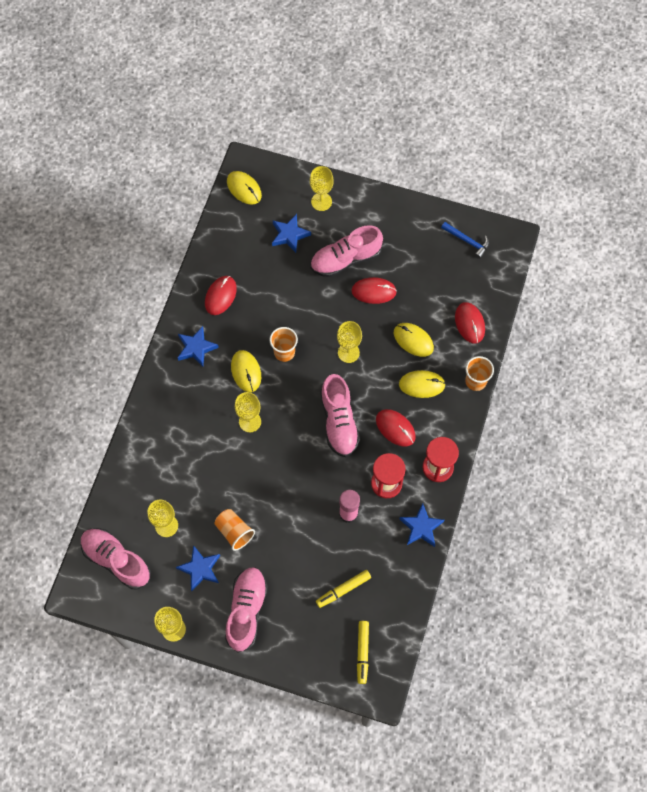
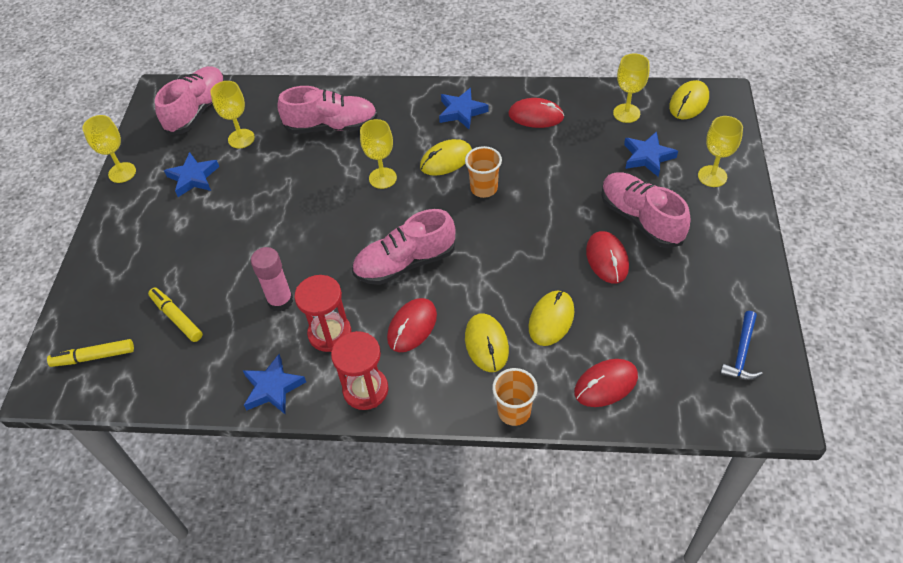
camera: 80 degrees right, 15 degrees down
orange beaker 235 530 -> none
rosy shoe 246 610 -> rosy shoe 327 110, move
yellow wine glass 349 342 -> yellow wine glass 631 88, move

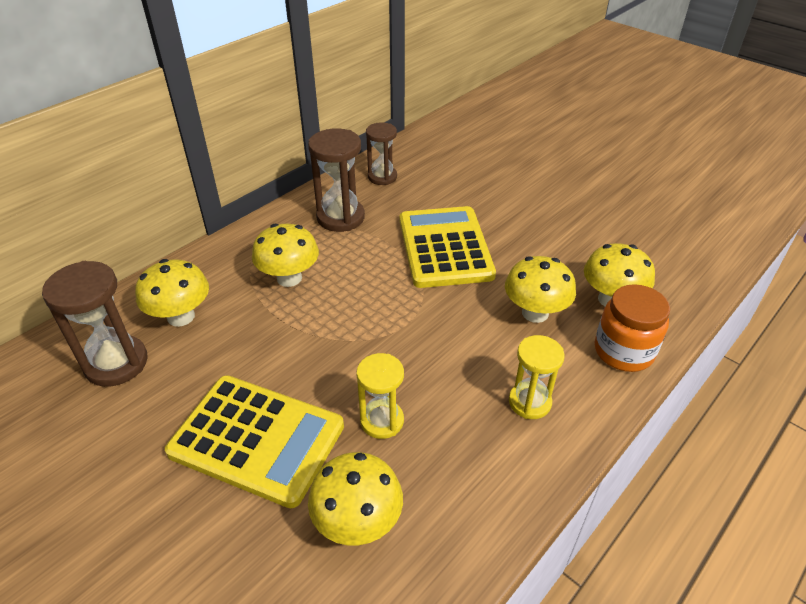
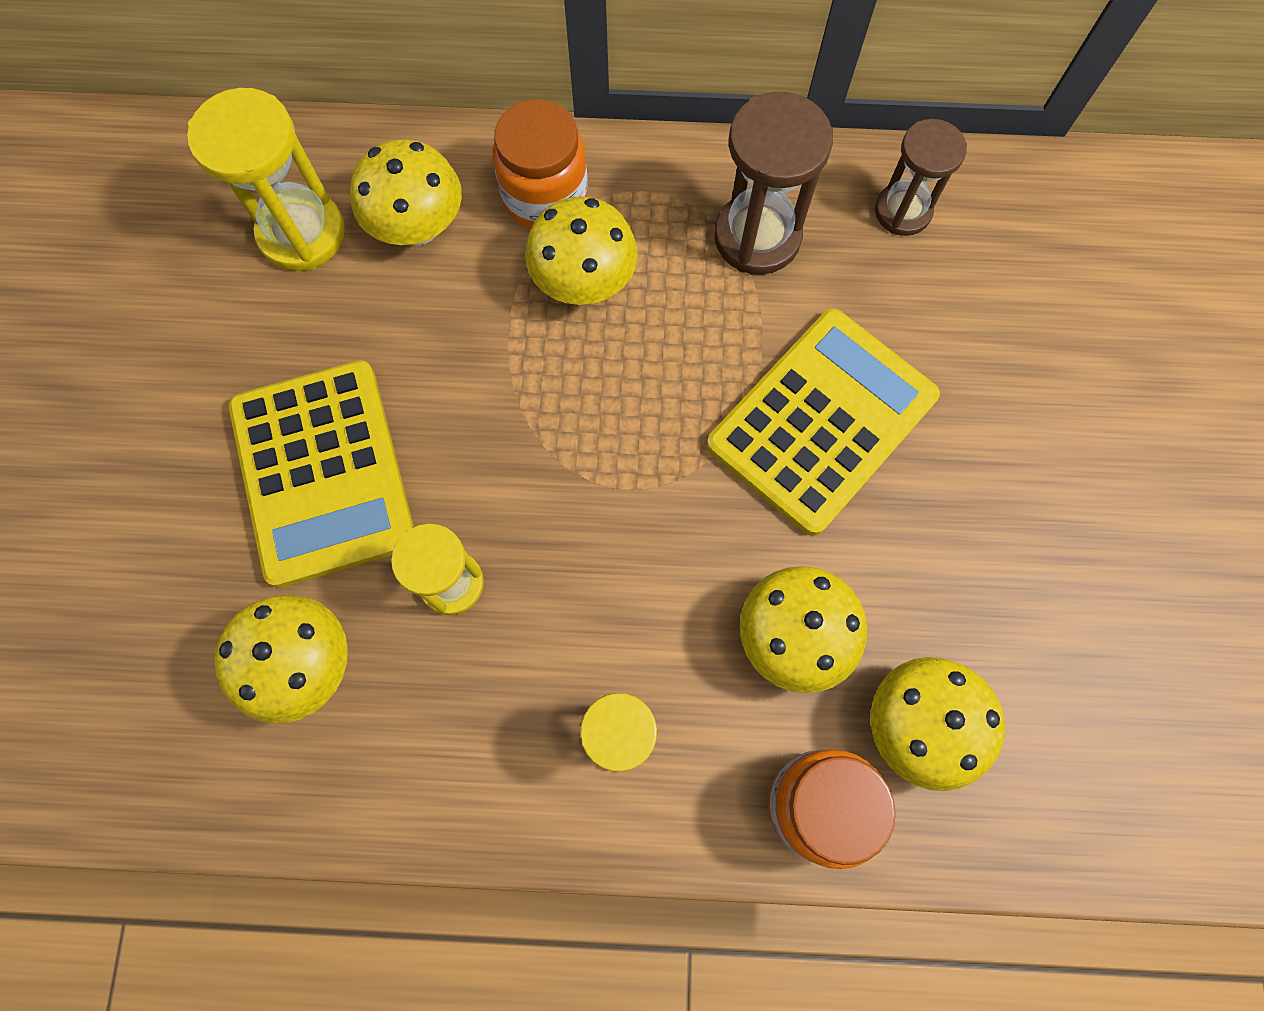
camera: 50 degrees right, 30 degrees up
none -> orange jar 540 164
dark brown sand timer 95 324 -> yellow sand timer 266 179

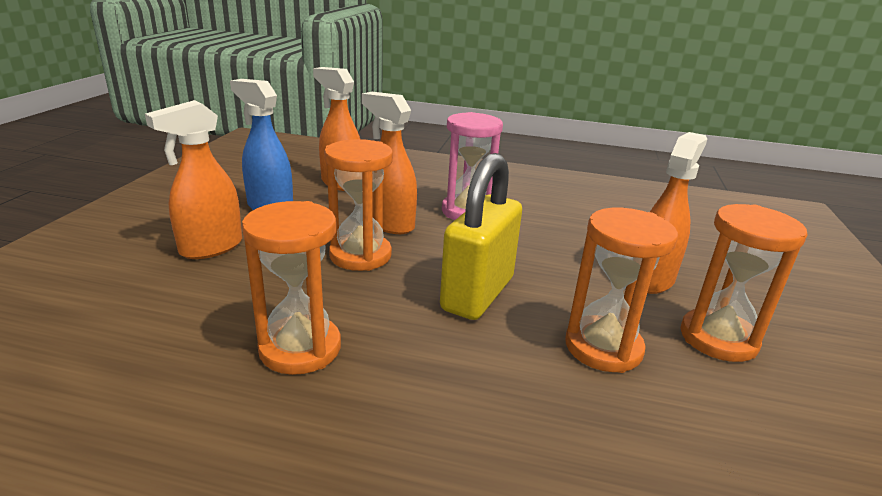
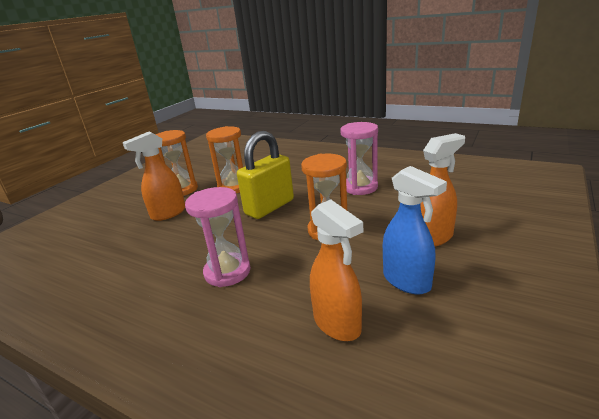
camera: 160 degrees left, 0 degrees up
orange sprayer 389 163 -> none
orange sand timer 291 288 -> rosy sand timer 359 158

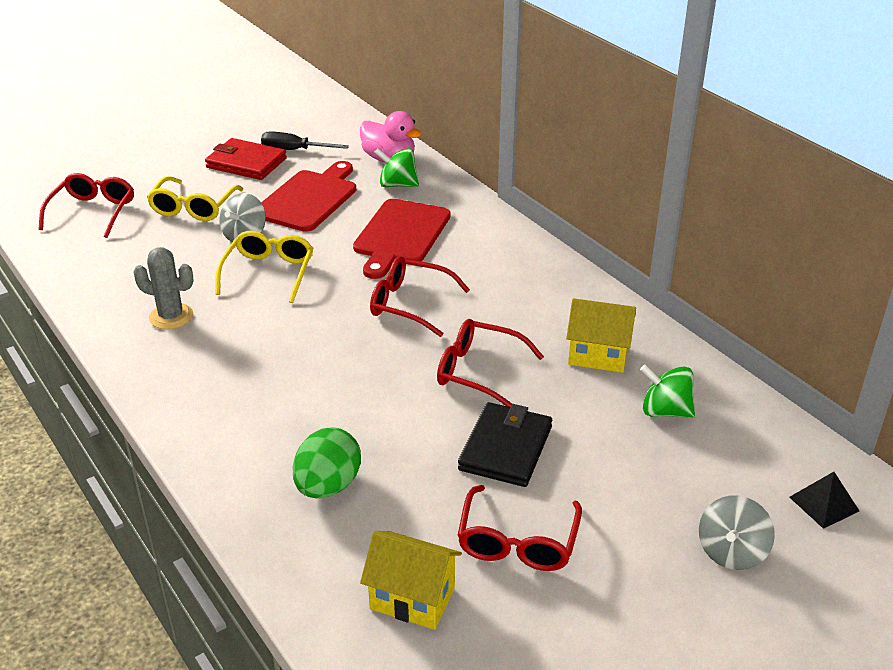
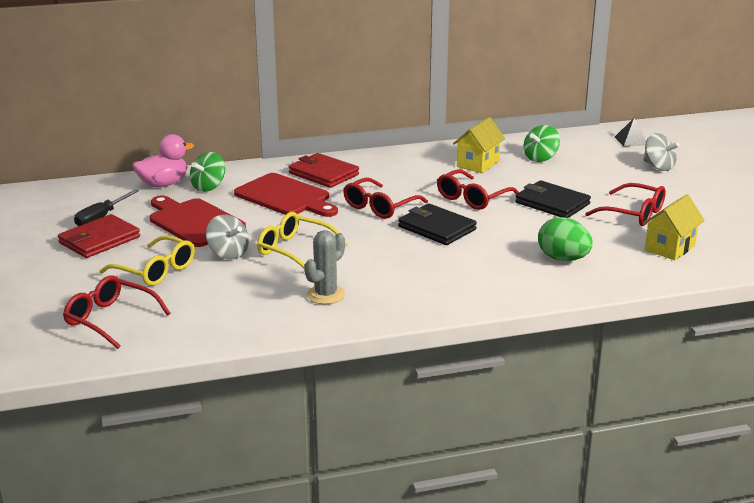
camera: 70 degrees left, 10 degrees down
none -> scarlet wallet 324 170
none -> jet-black wallet 437 224

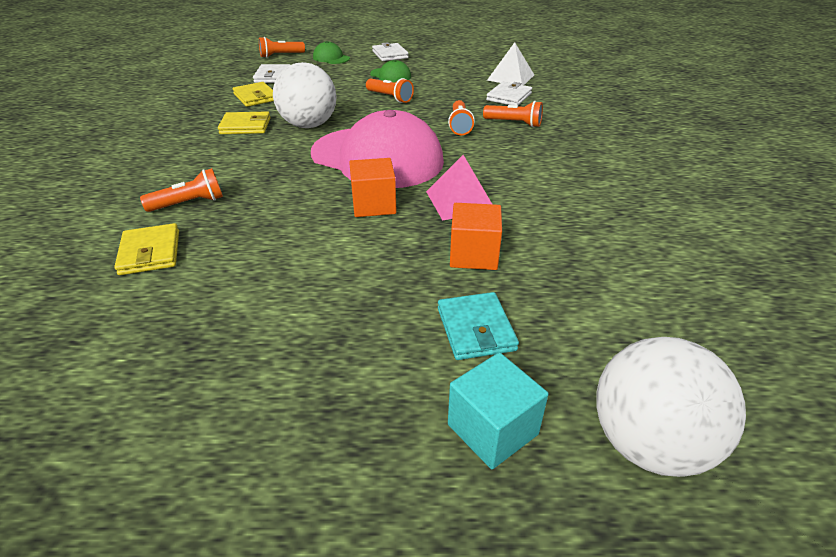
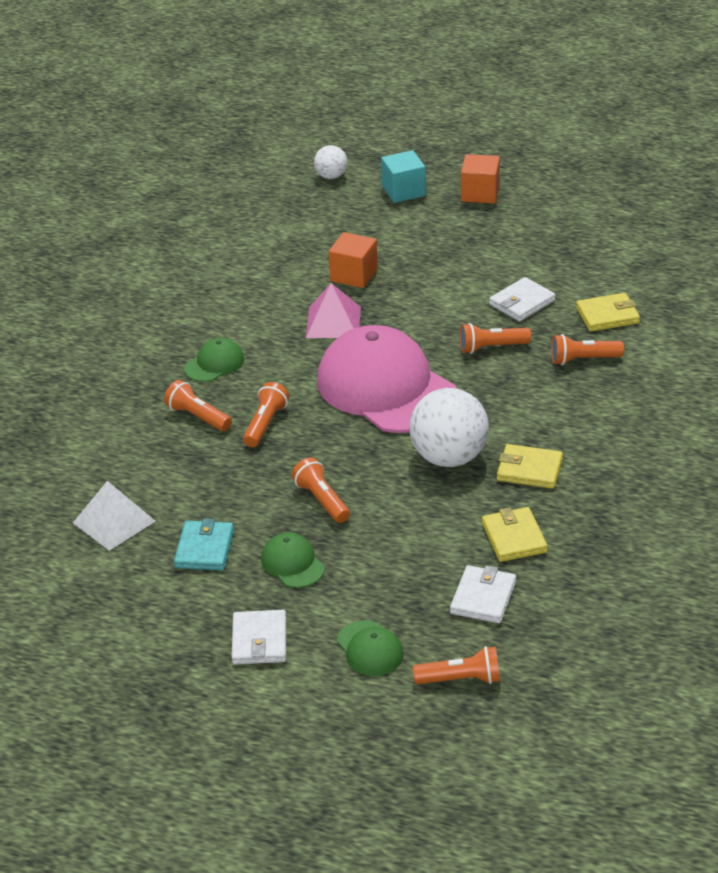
camera: 160 degrees left, 0 degrees up
none -> leaf-green peaked cap 214 360
none -> orange torch 495 338
orange block 373 187 -> orange block 480 179, move
teal wallet 478 326 -> teal wallet 204 544, move
pure white wallet 509 93 -> pure white wallet 522 299, move
yellow wallet 146 249 -> yellow wallet 608 312, 75 degrees clockwise
pure white ball 671 407 -> pure white ball 330 162, x0.52

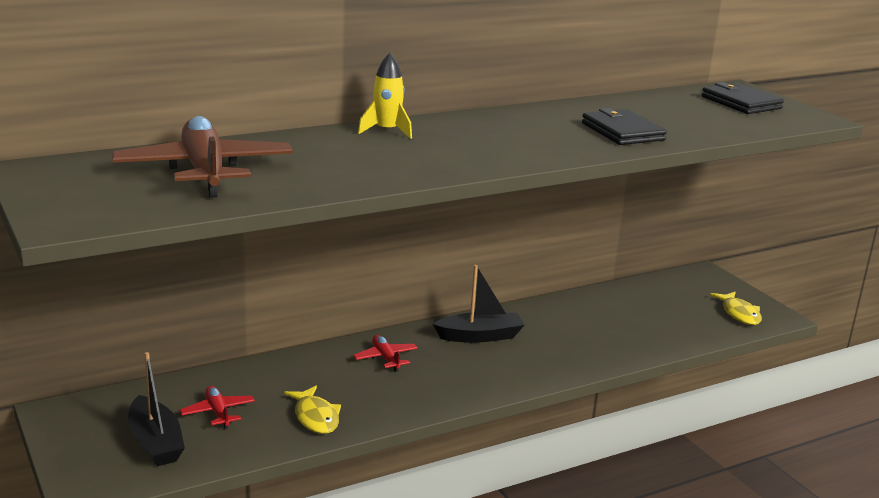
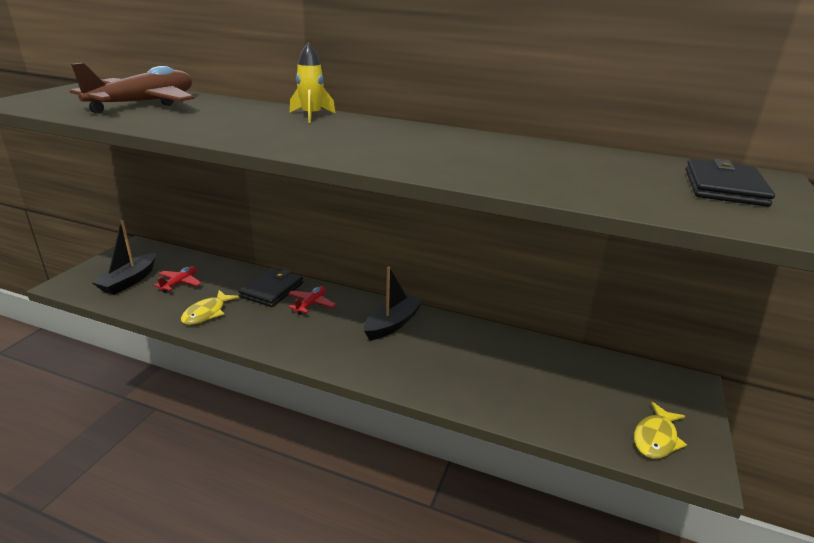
camera: 50 degrees right, 5 degrees up
jet-black wallet 624 126 -> jet-black wallet 271 287, move
jet-black sailboat 478 304 -> jet-black sailboat 393 303, 90 degrees counterclockwise

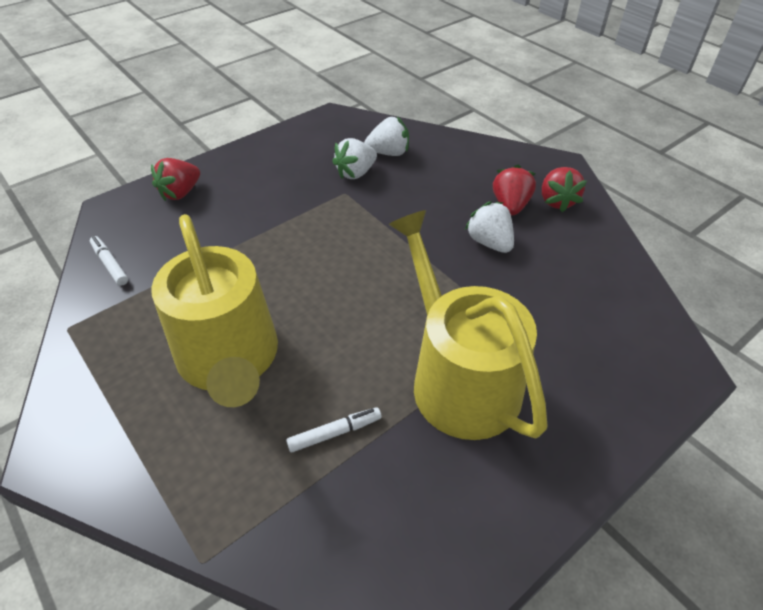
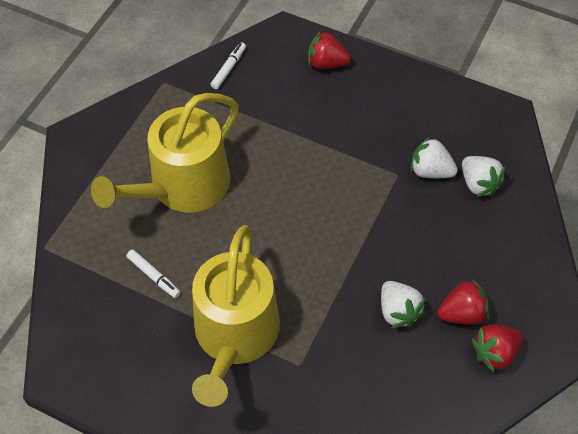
camera: 65 degrees right, 10 degrees up
yellow sprinkling can 468 325 -> yellow sprinkling can 236 316, 150 degrees clockwise
pure white berry 489 227 -> pure white berry 403 304, 120 degrees clockwise

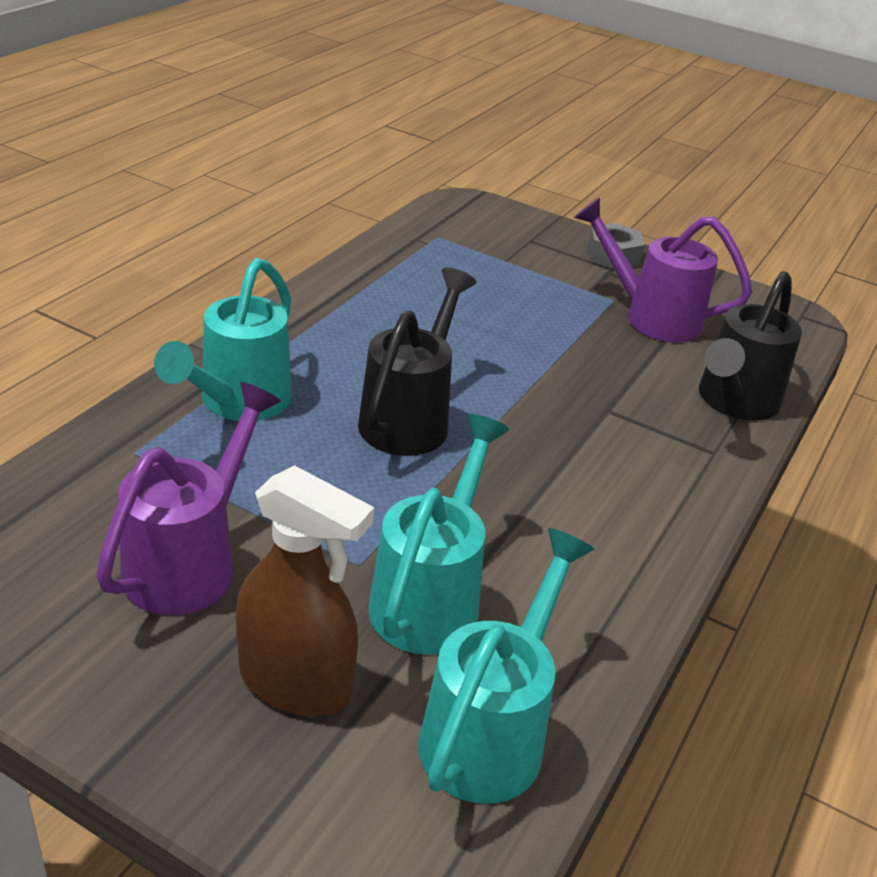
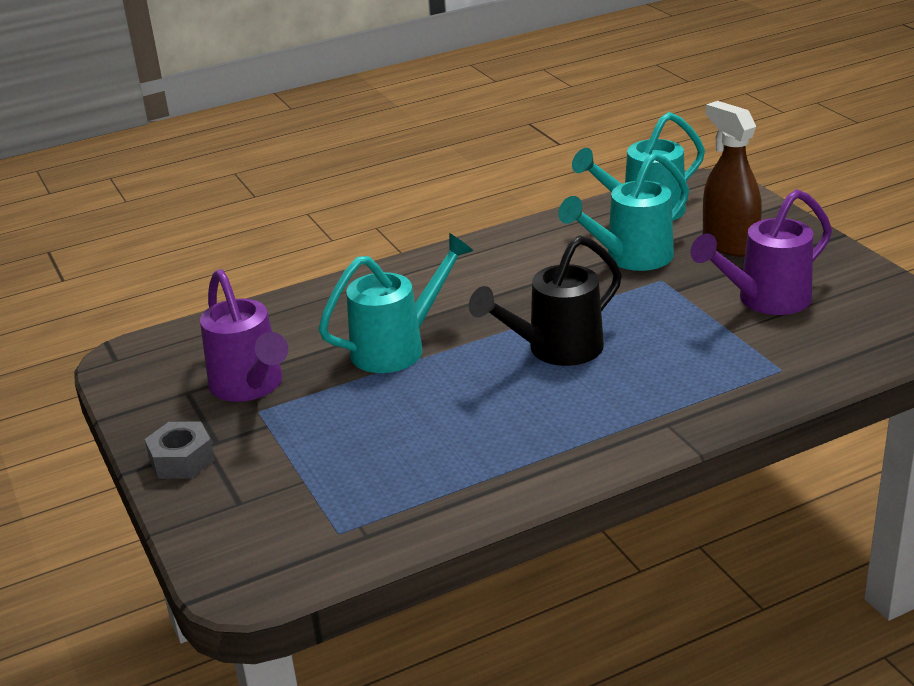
camera: 140 degrees left, 5 degrees down
jet-black sprinkling can 750 346 -> none
teal sprinkling can 223 339 -> teal sprinkling can 396 303, move

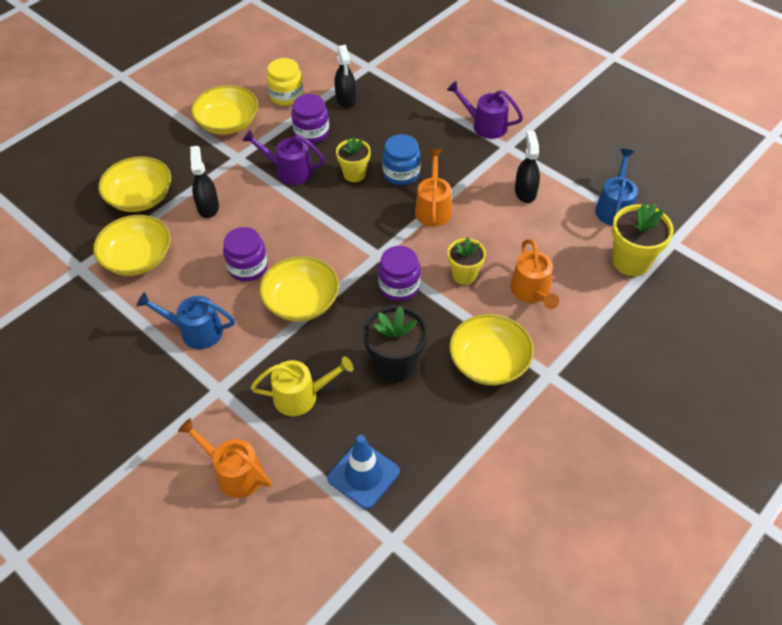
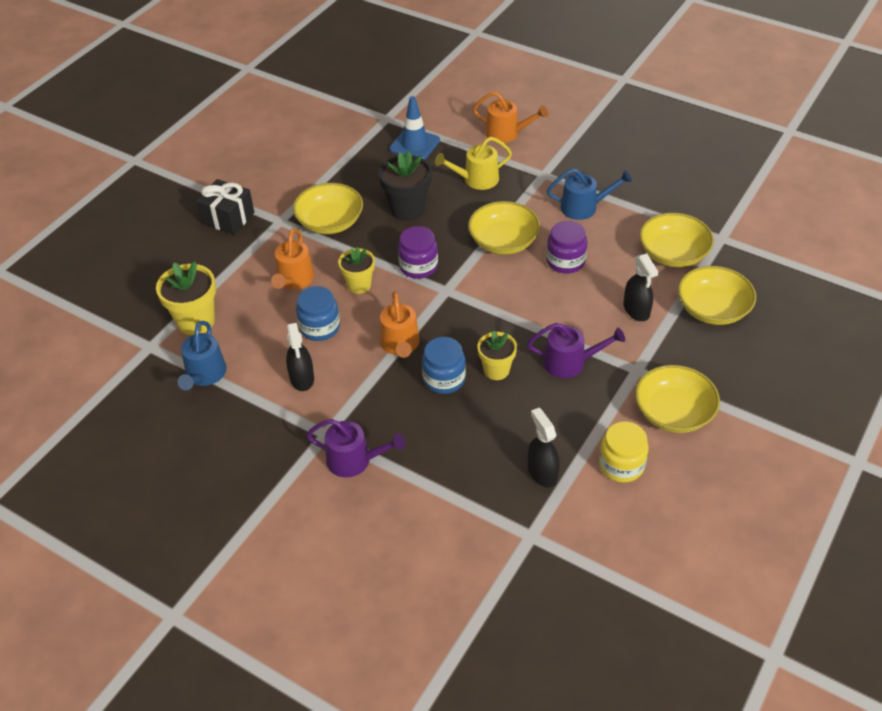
camera: 170 degrees right, 5 degrees down
purple jar 310 118 -> none
none -> jet-black present 225 207
none -> royal blue jar 318 313
orange sprinkling can 534 274 -> orange sprinkling can 293 258, 150 degrees counterclockwise

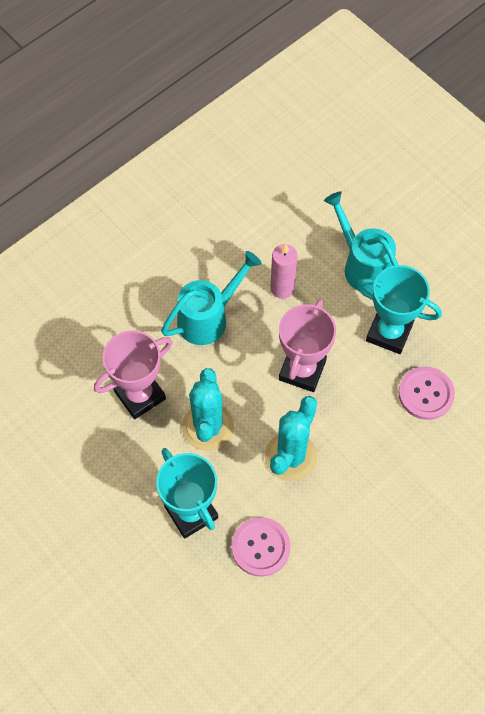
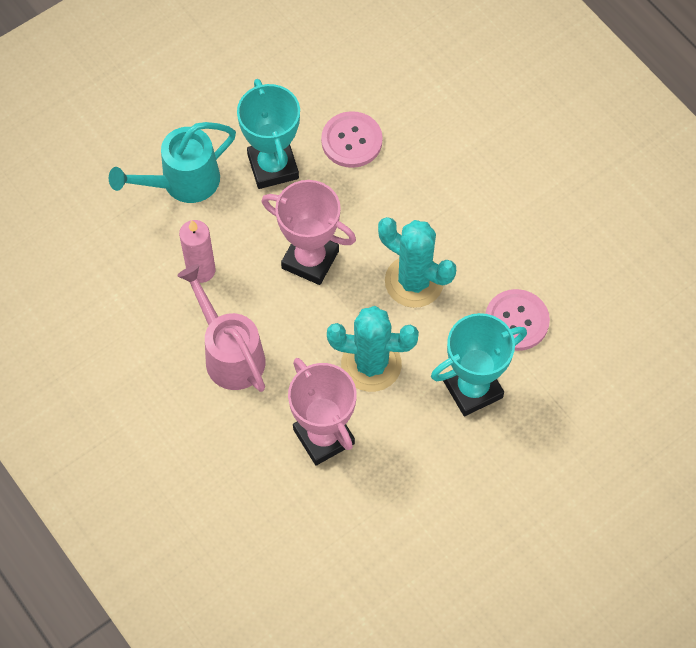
camera: 85 degrees left, 0 degrees up
teal sprinkling can 211 298 -> rosy sprinkling can 221 328
teal trophy 399 309 -> teal trophy 268 134, 45 degrees counterclockwise

